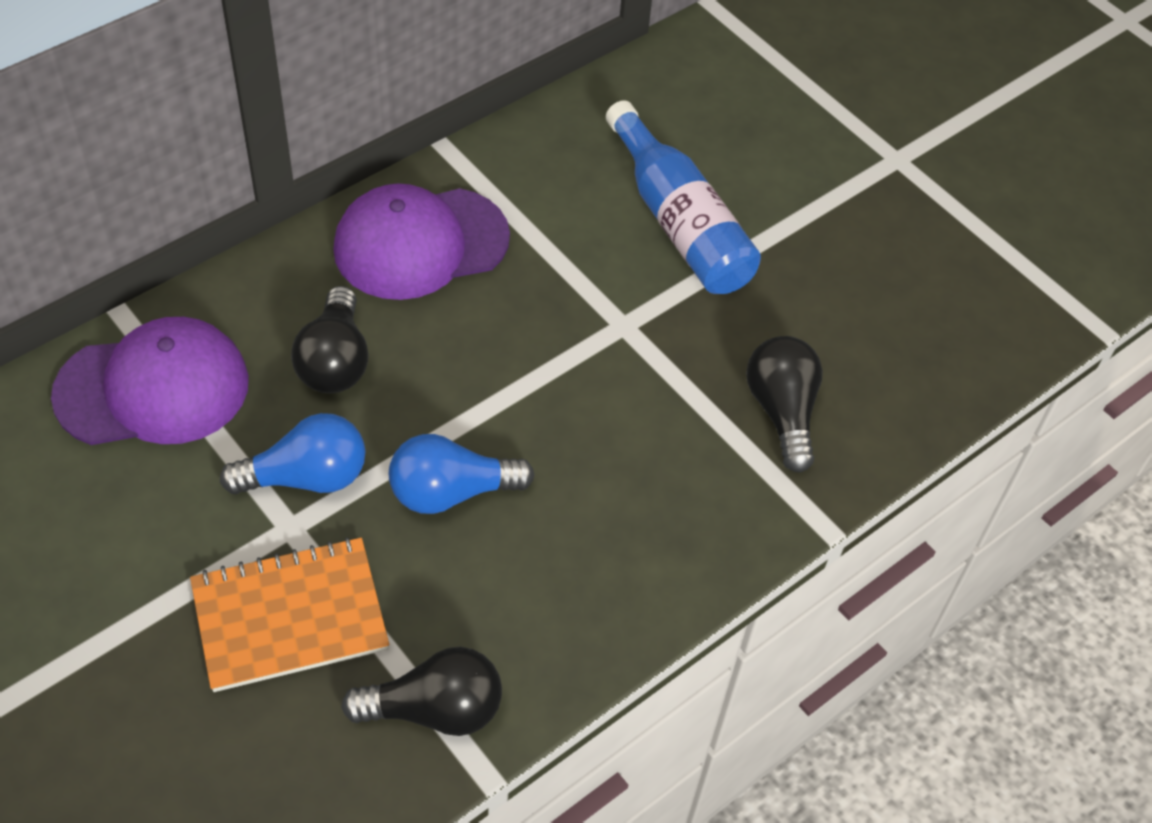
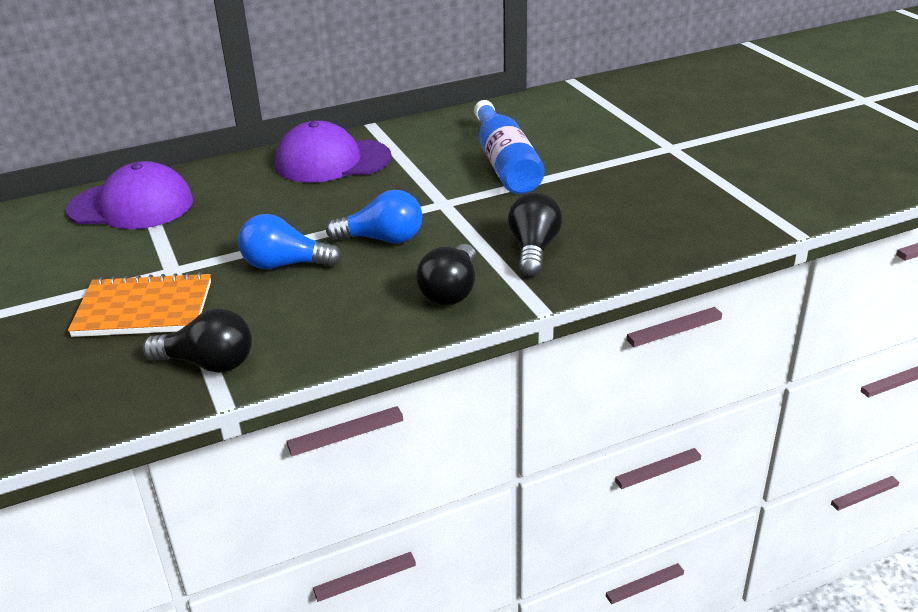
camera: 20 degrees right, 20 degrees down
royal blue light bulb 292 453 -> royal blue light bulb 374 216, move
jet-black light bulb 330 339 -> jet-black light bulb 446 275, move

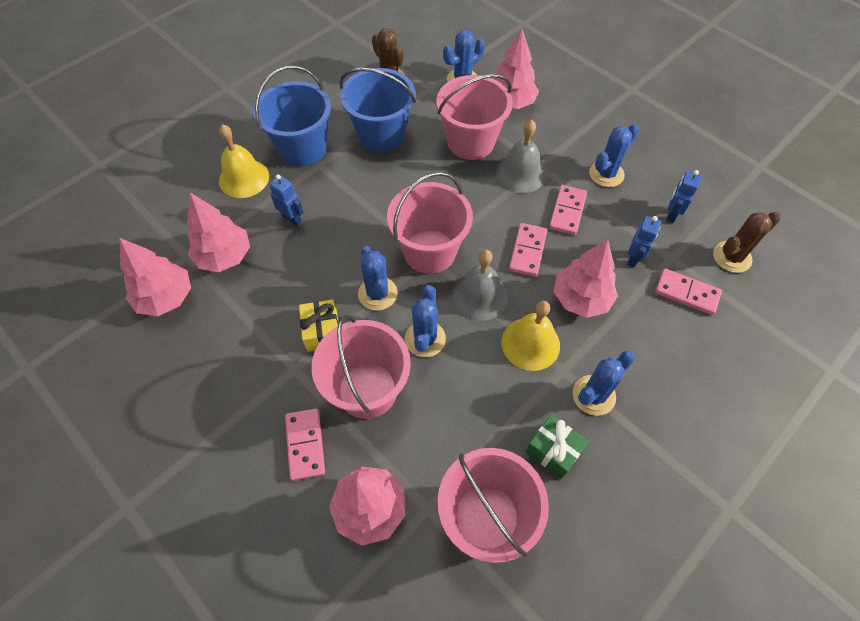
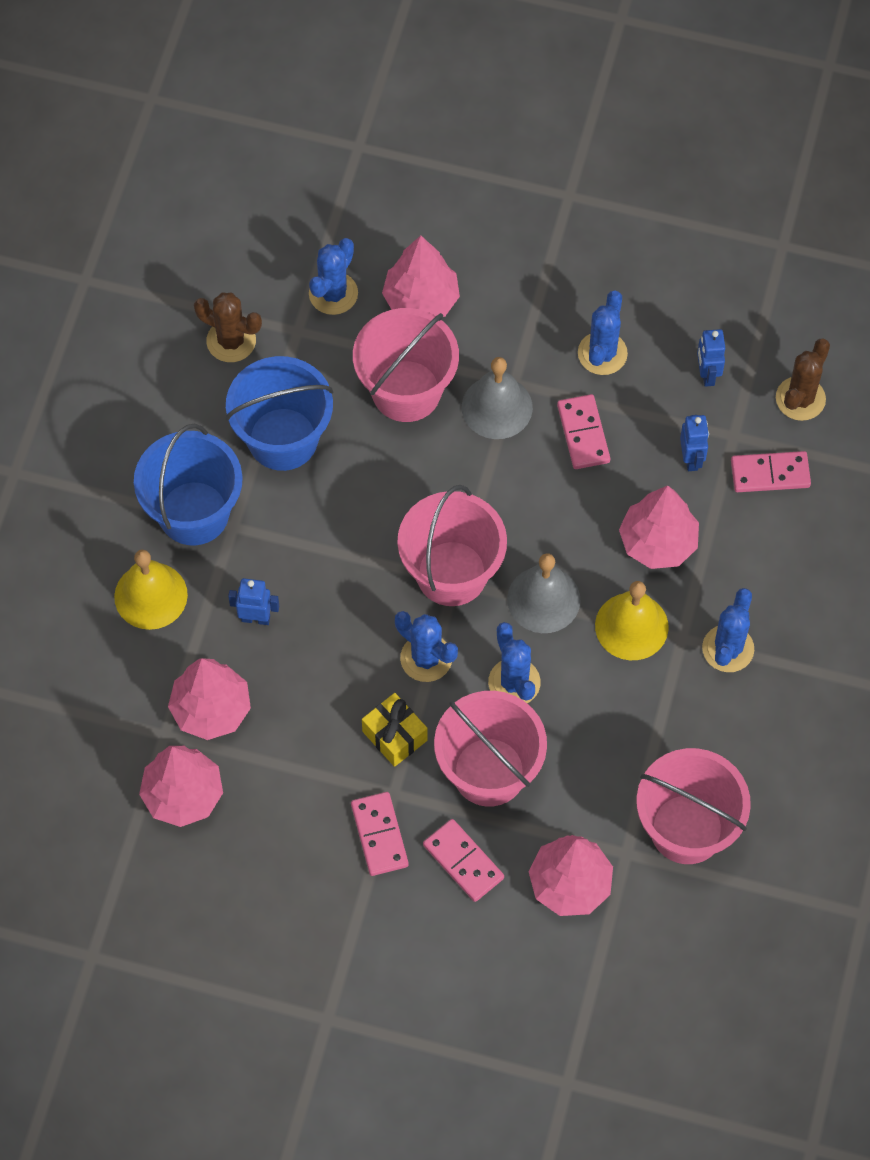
camera: 30 degrees left, 5 degrees up
leaf-green present 556 447 -> none
rosy domino piece 528 250 -> rosy domino piece 380 834, move

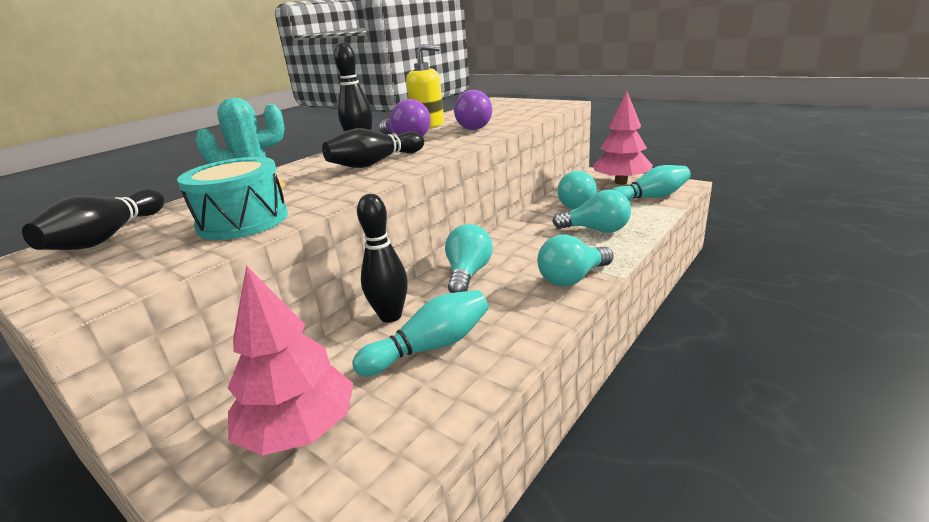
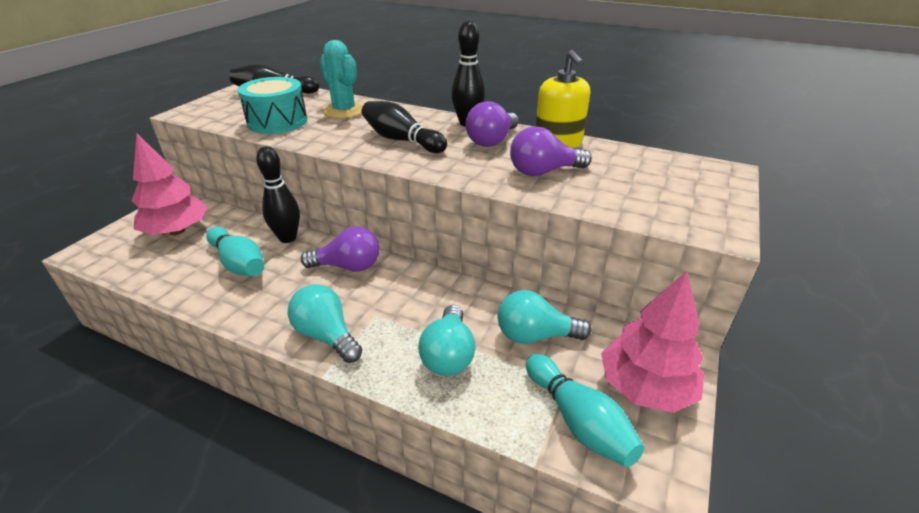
camera: 75 degrees right, 10 degrees up
teal light bulb 469 258 -> purple light bulb 340 249

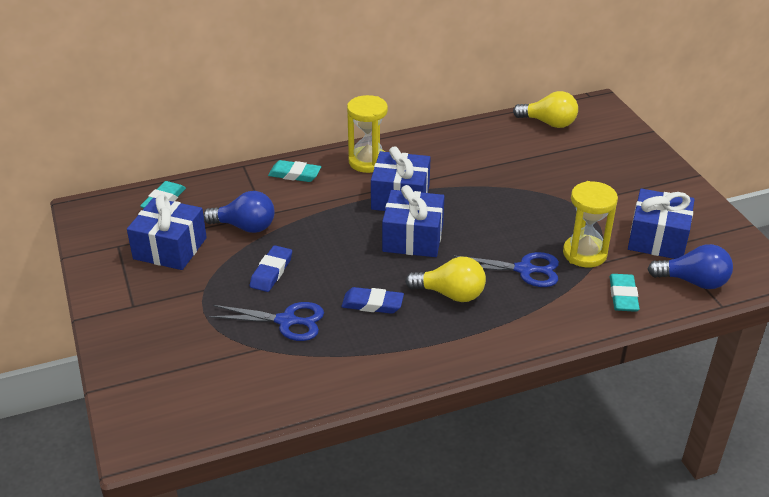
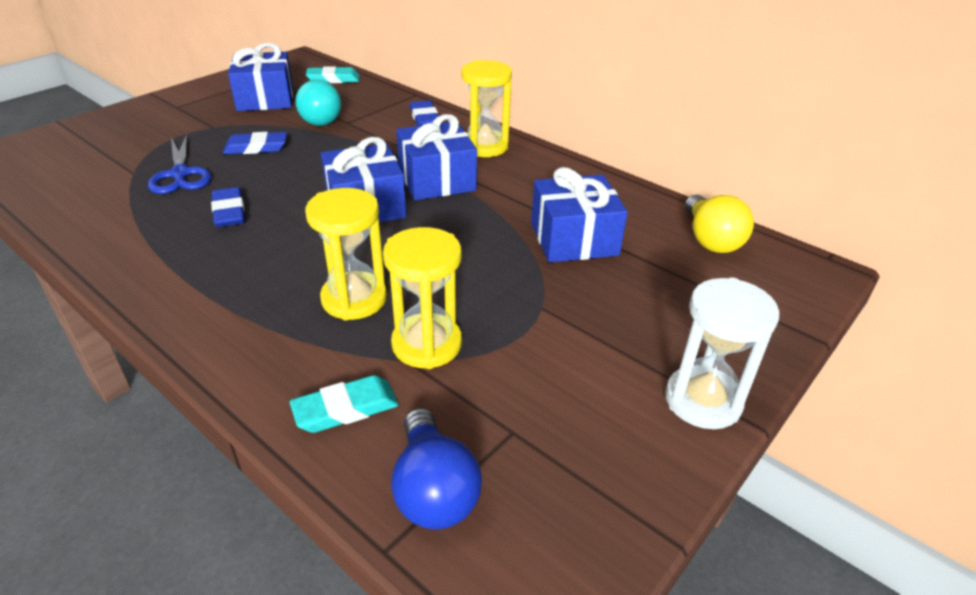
camera: 60 degrees right, 0 degrees up
yellow light bulb 445 279 -> none
none -> pure white sand timer 722 353
royal blue present 661 223 -> royal blue present 579 215, move
royal blue shears 505 269 -> yellow sand timer 346 254
royal blue light bulb 238 212 -> teal light bulb 318 103
teal eraser 294 171 -> royal blue eraser 424 113

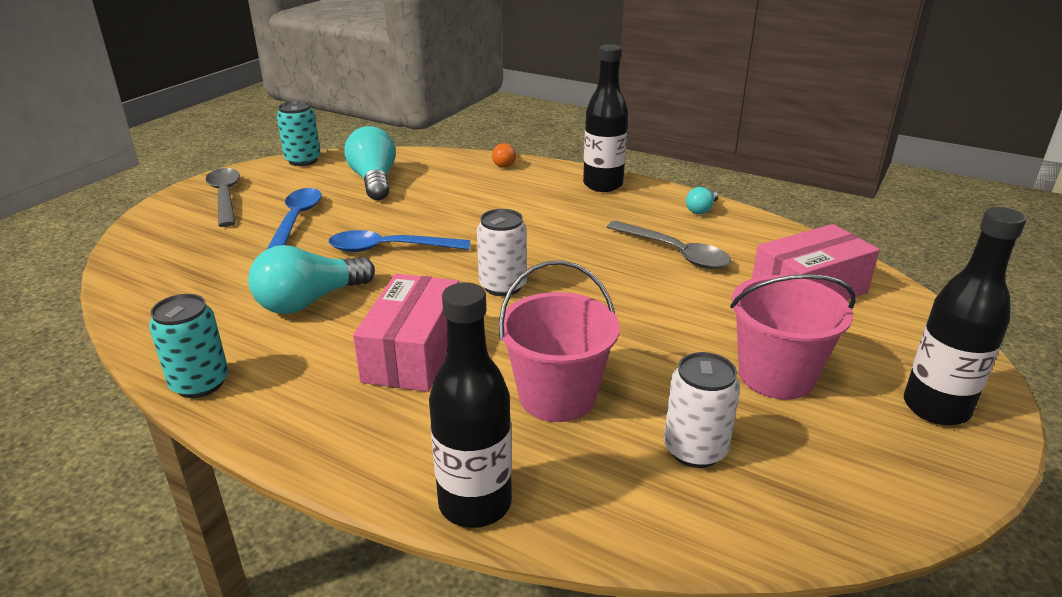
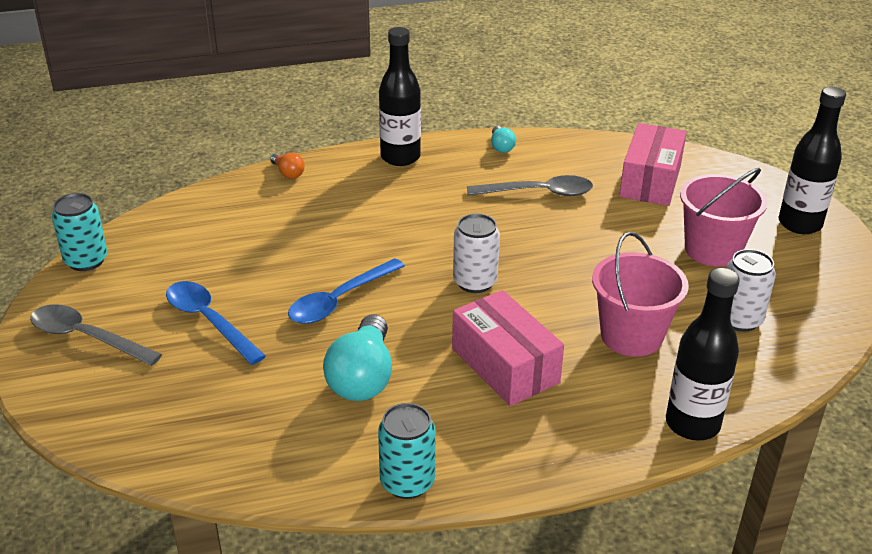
camera: 45 degrees left, 5 degrees up
teal light bulb 370 163 -> none

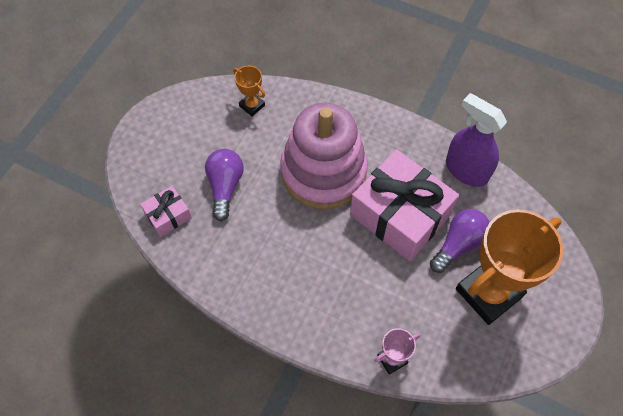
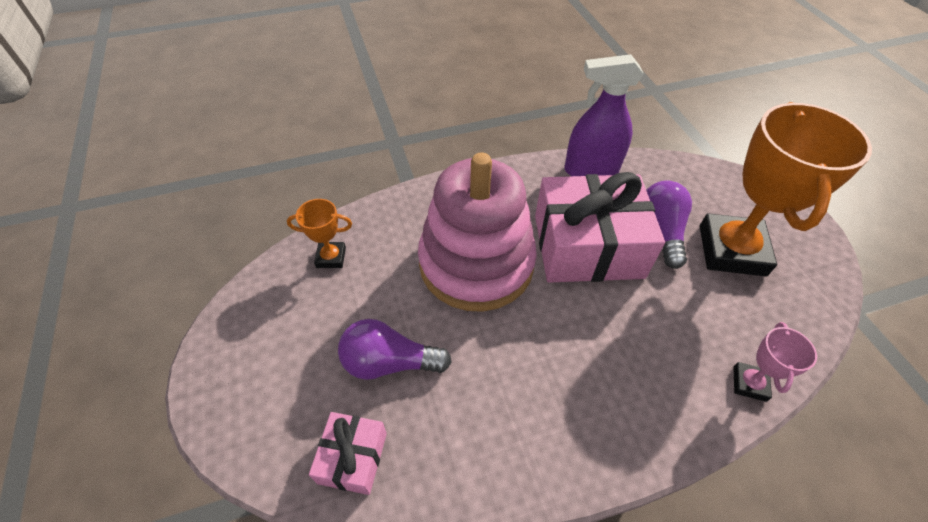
camera: 45 degrees left, 10 degrees down
purple light bulb 224 185 -> purple light bulb 395 349, 45 degrees counterclockwise

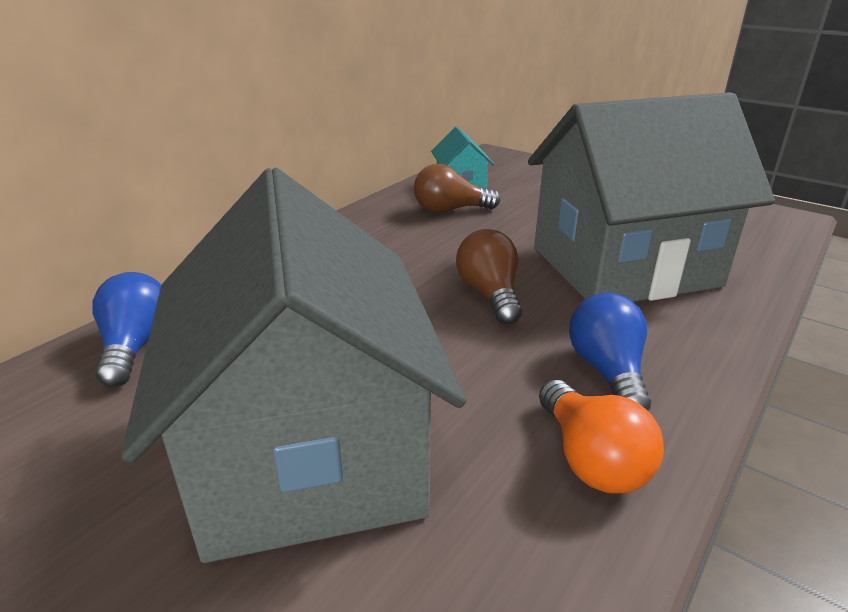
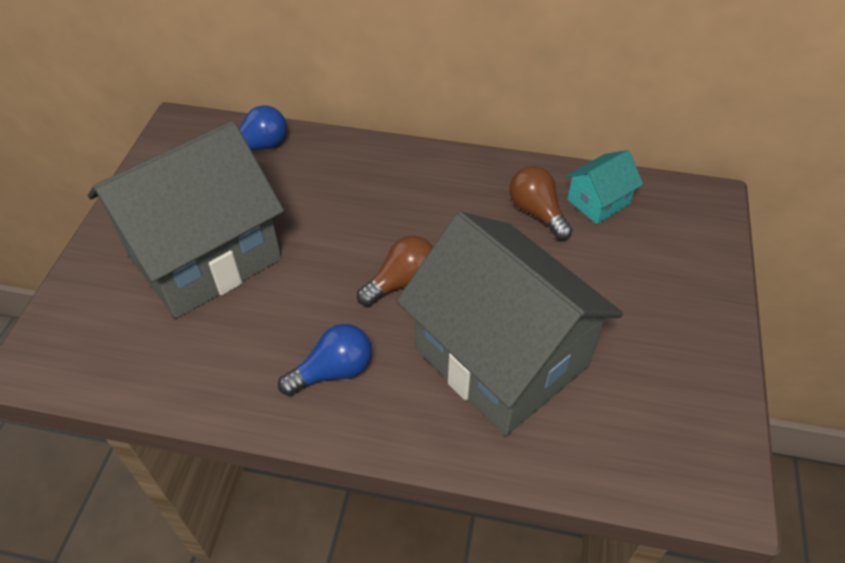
camera: 65 degrees right, 20 degrees up
orange light bulb 601 437 -> none

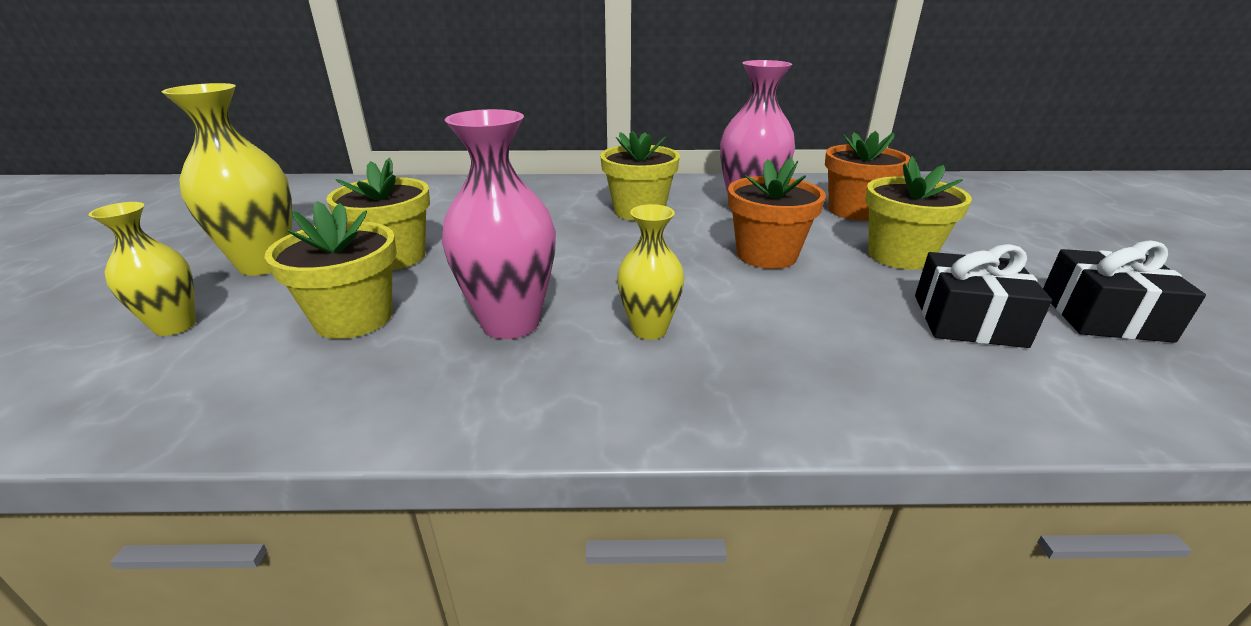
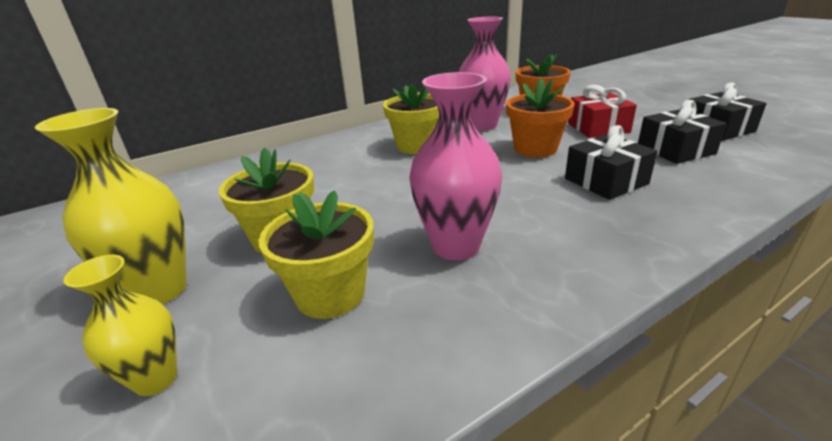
camera: 30 degrees left, 0 degrees up
yellow tall vase 650 272 -> none
none -> jet-black present 611 162
yellow potted plant 918 213 -> scarlet present 602 111

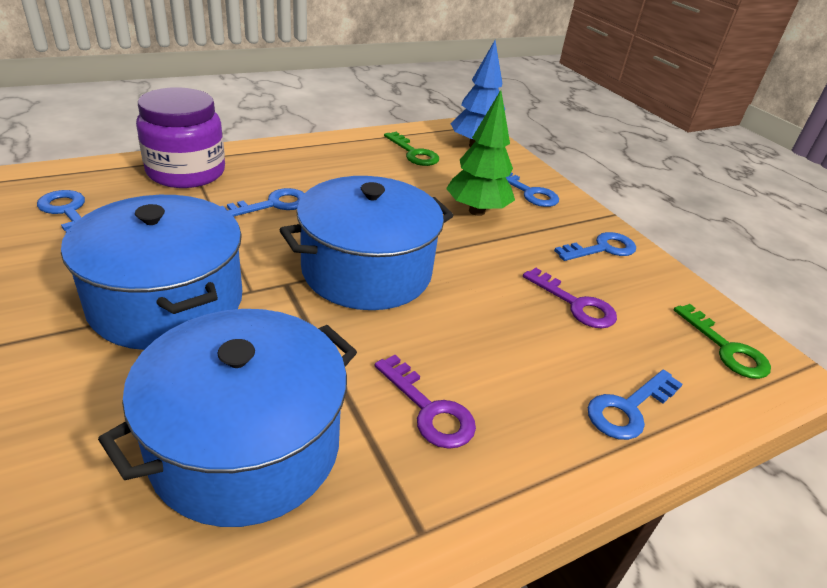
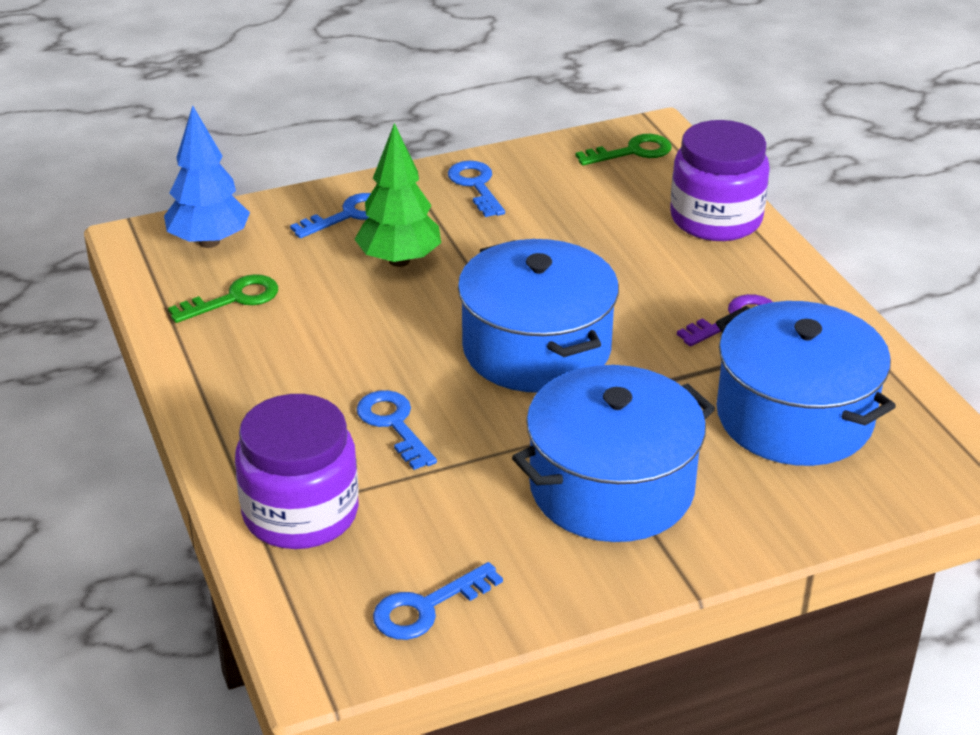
camera: 80 degrees left, 0 degrees up
purple key 570 298 -> none
royal blue key 635 404 -> purple jar 720 180

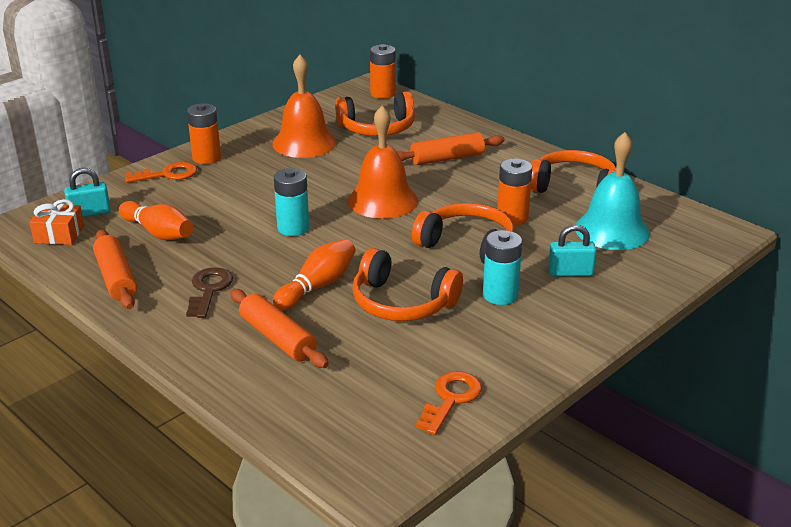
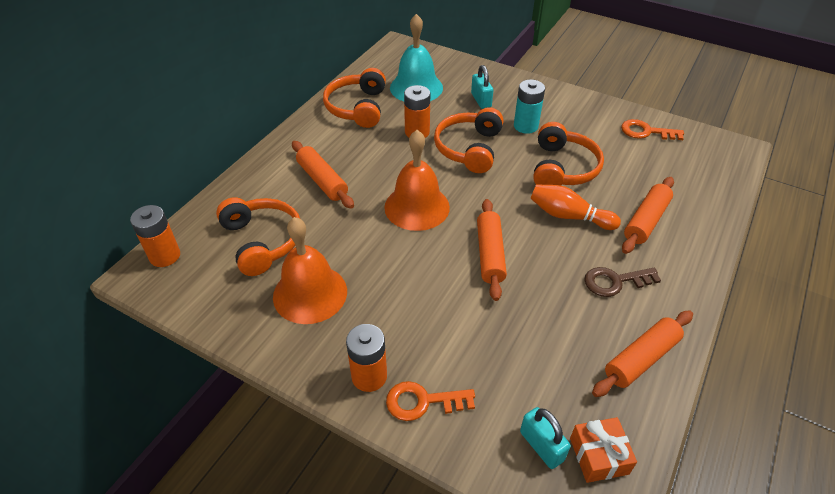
camera: 105 degrees left, 15 degrees up
orange bowling pin 156 220 -> none
teal power cell 291 202 -> orange pastry roller 492 250
orange key 161 172 -> orange key 430 401, 60 degrees counterclockwise

